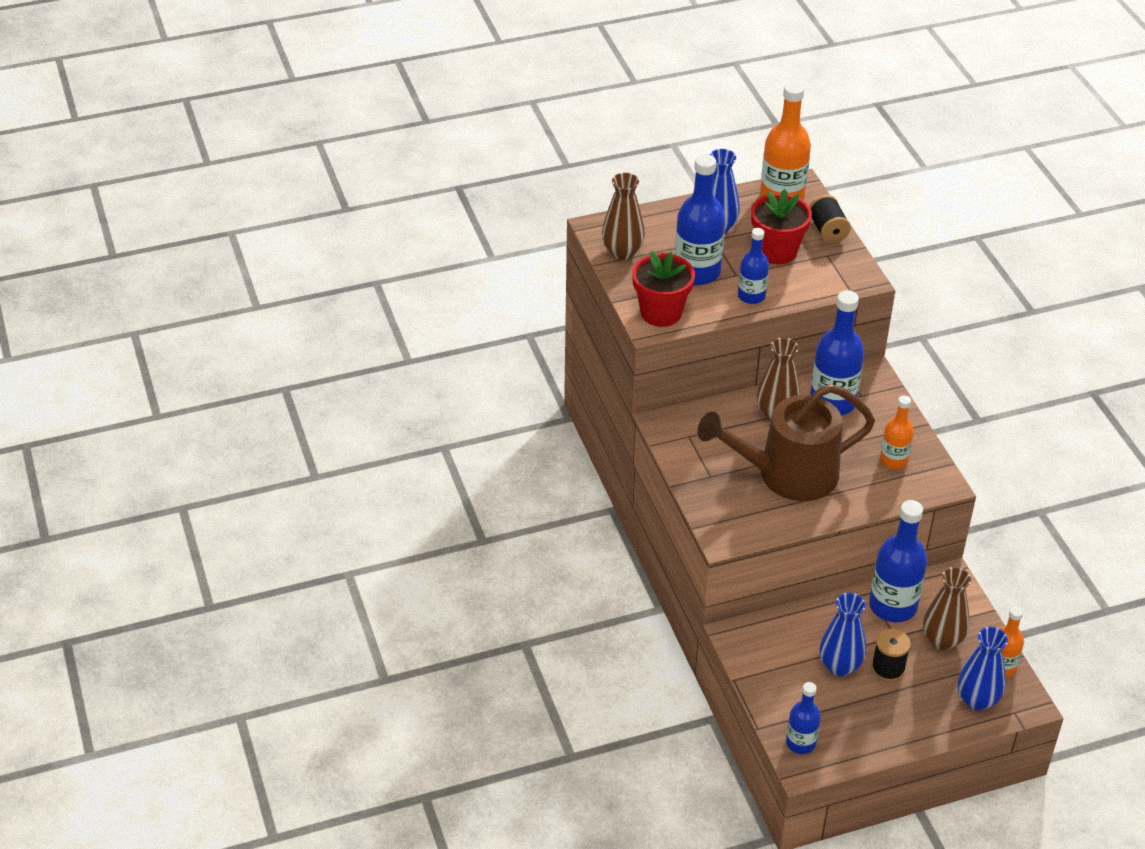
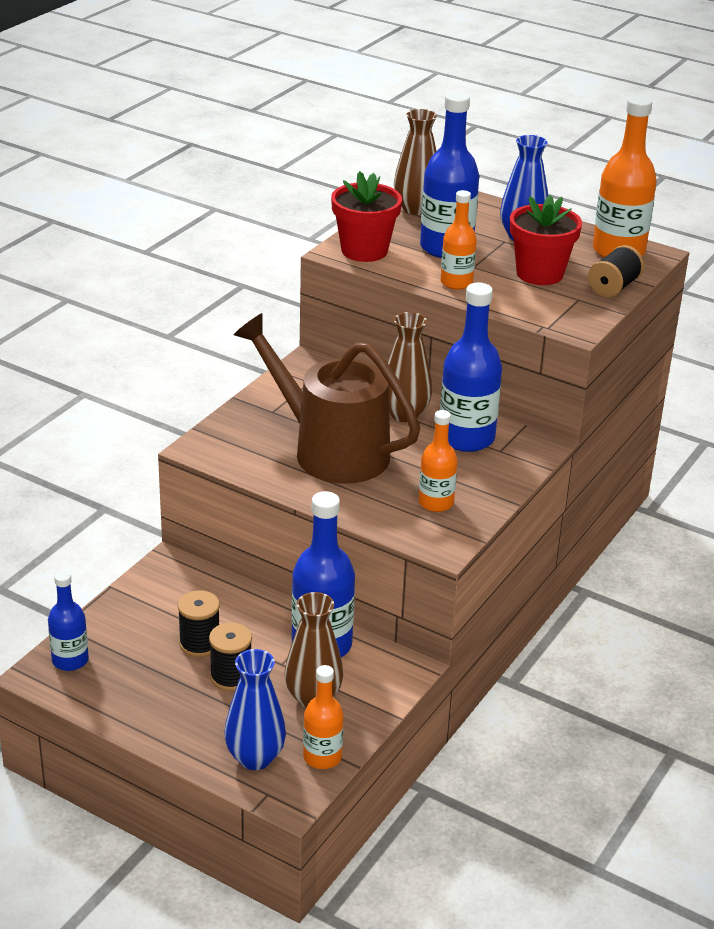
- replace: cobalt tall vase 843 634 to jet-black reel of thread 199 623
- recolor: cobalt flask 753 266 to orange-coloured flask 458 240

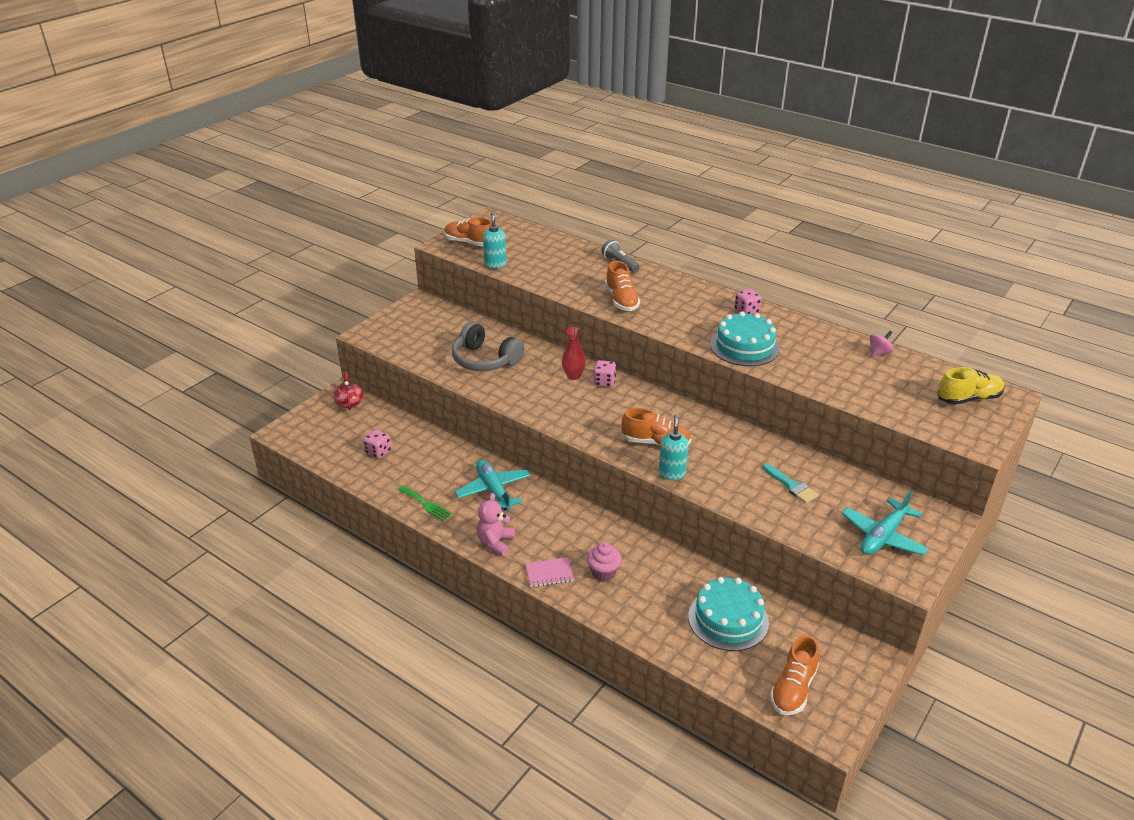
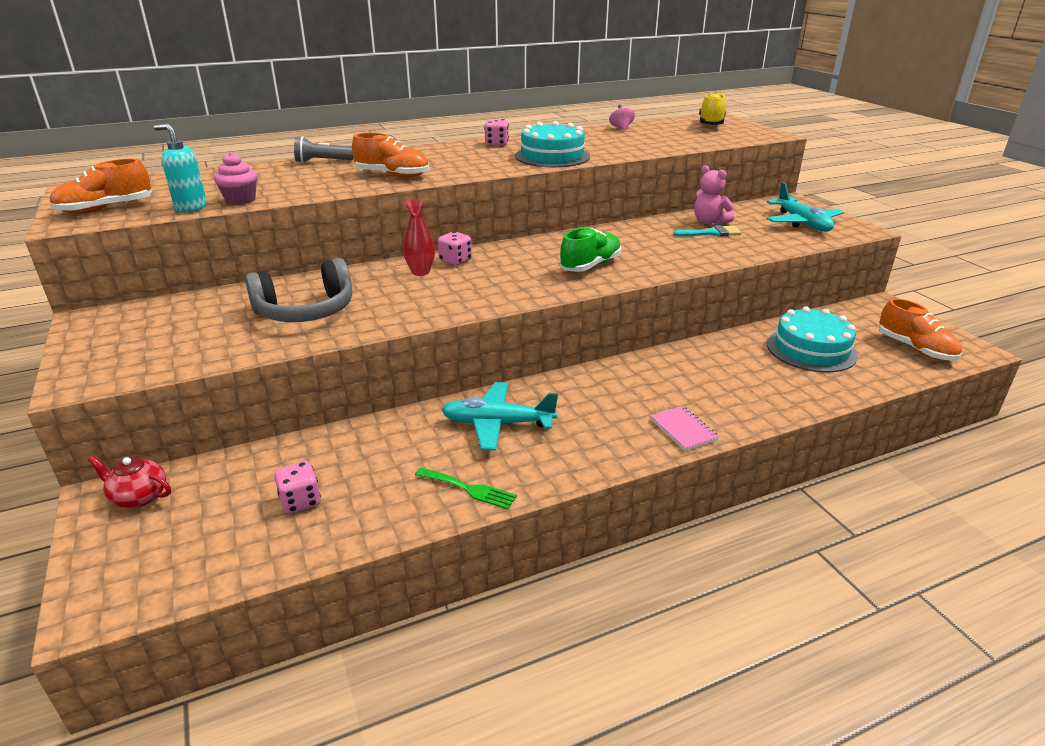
- delete: turquoise soap dispenser 674 447
- move: rose-pink teddy bear 496 524 to 714 195
- move: rose-pink fairy cake 604 561 to 235 178
- recolor: orange-coloured lace-up shoe 656 427 to green lace-up shoe 590 250
- rotate: green fork 425 503 = 466 488 45 degrees clockwise
- rotate: rose-pink exercise book 549 572 = 684 428 45 degrees counterclockwise

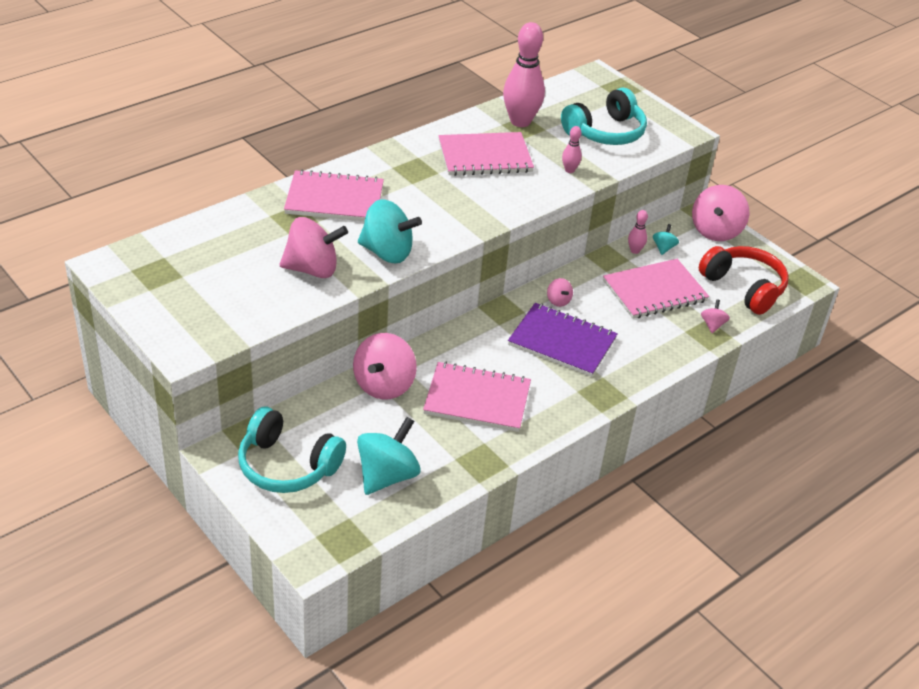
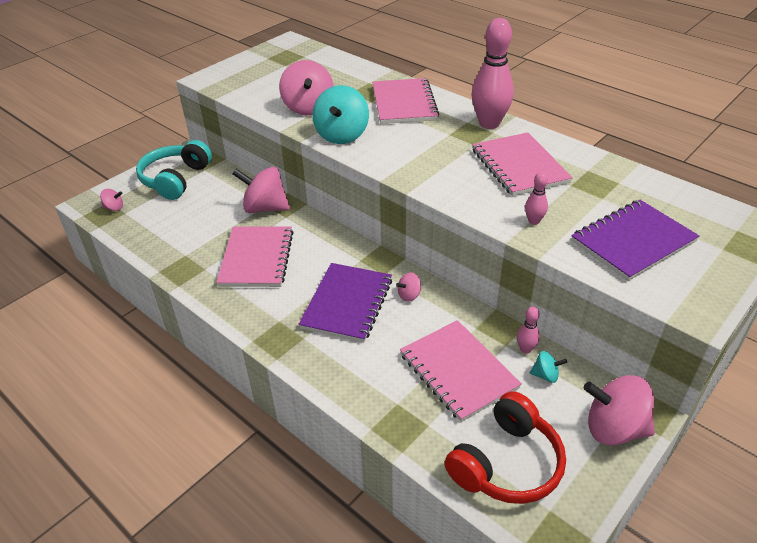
- delete: turquoise toy top 389 456
- move: rose-pink bowling pin 524 74 to 492 73
- move: rose-pink toy top 715 316 to 111 200
- replace: turquoise over-ear headphones 604 116 to purple exercise book 635 240

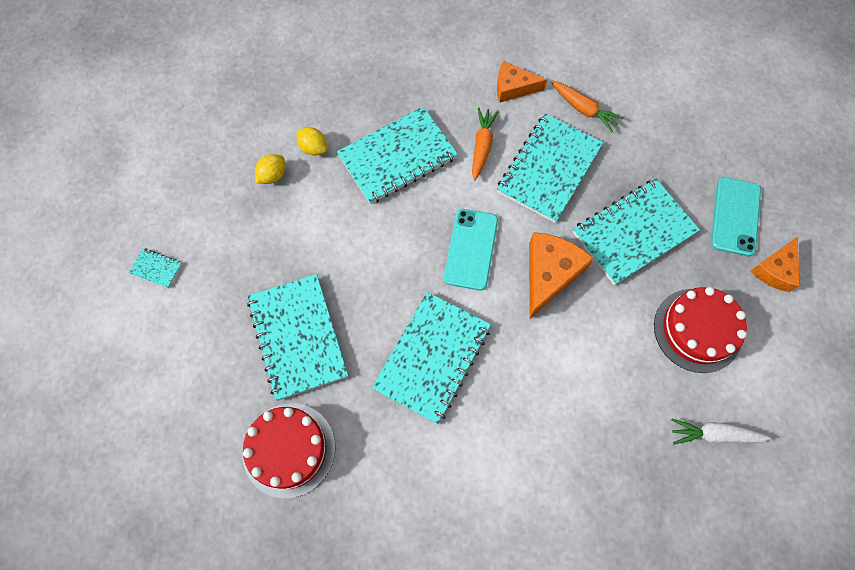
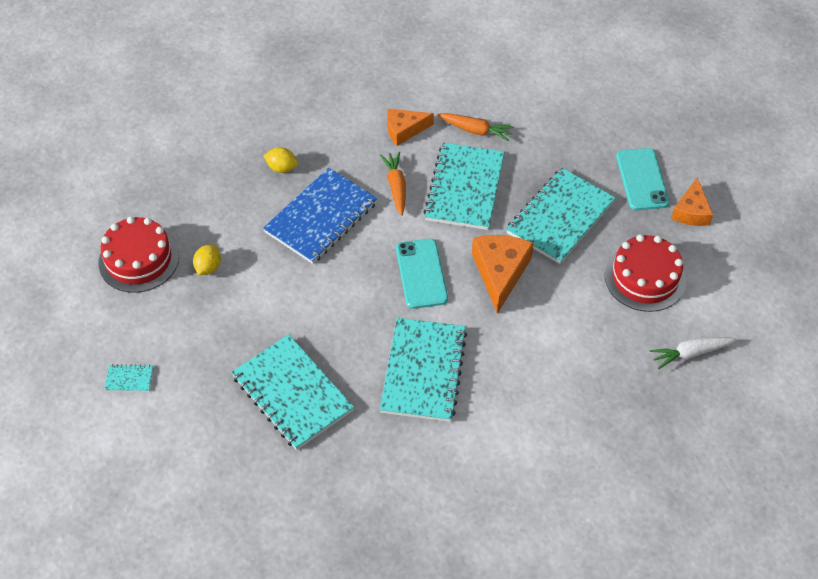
- move: crimson cake 288 450 to 138 254
- move: bright yellow toy lemon 312 141 to 281 160
- recolor: turquoise exercise book 397 155 to cobalt exercise book 320 216

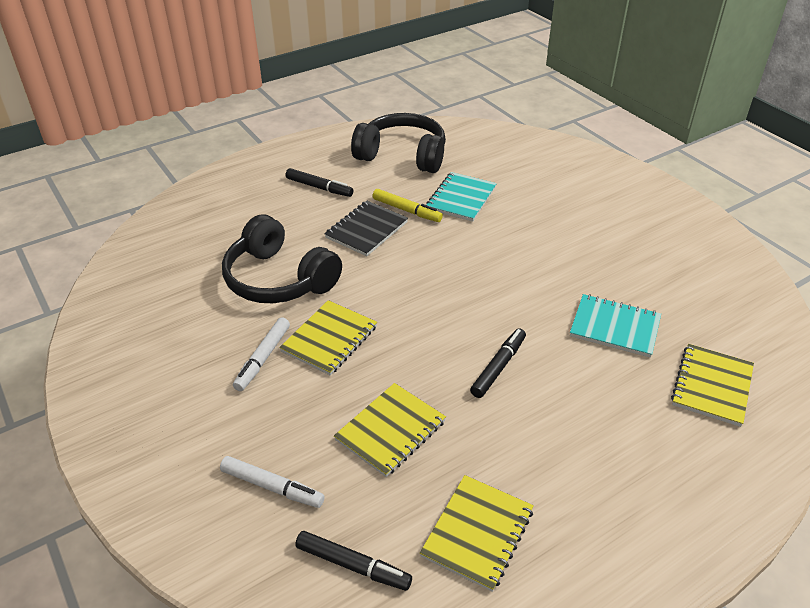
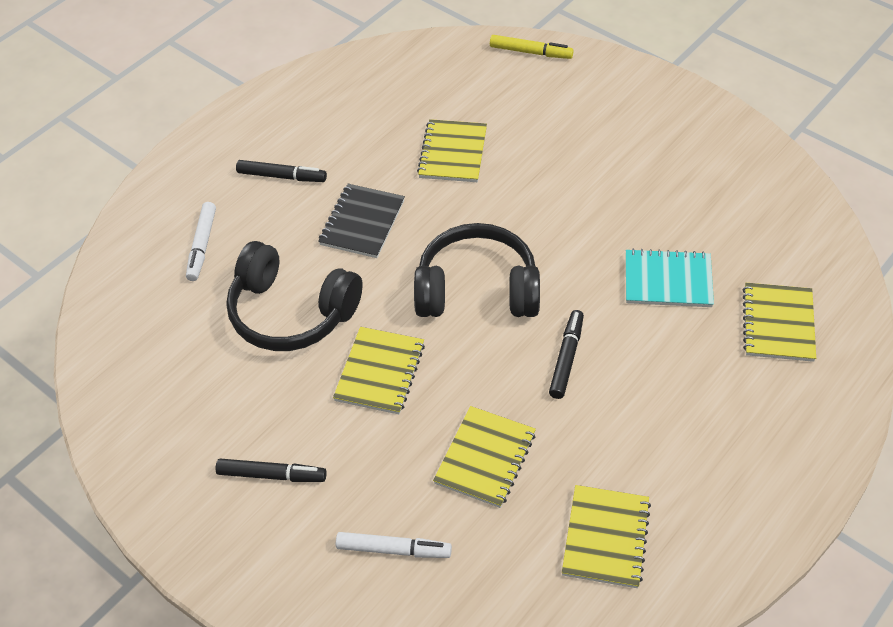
- move: white marker pen 261 354 to 201 241
- move: jet-black marker pen 353 561 to 271 470
- move: jet-black over-ear headphones 398 143 to 477 270
- move: bright yellow marker pen 408 205 to 532 47
- recolor: turquoise exercise book 461 197 to bright yellow exercise book 452 150

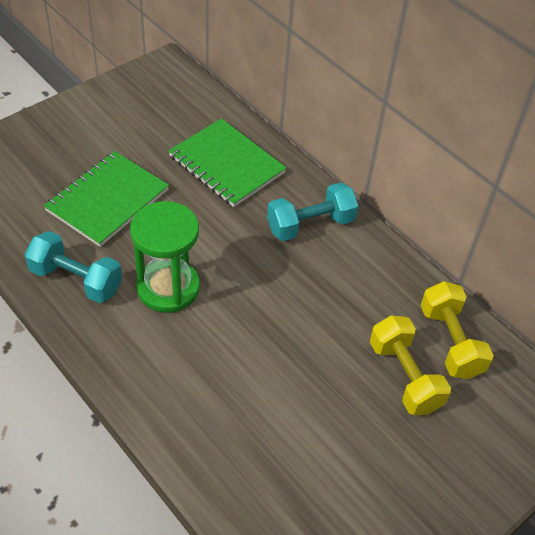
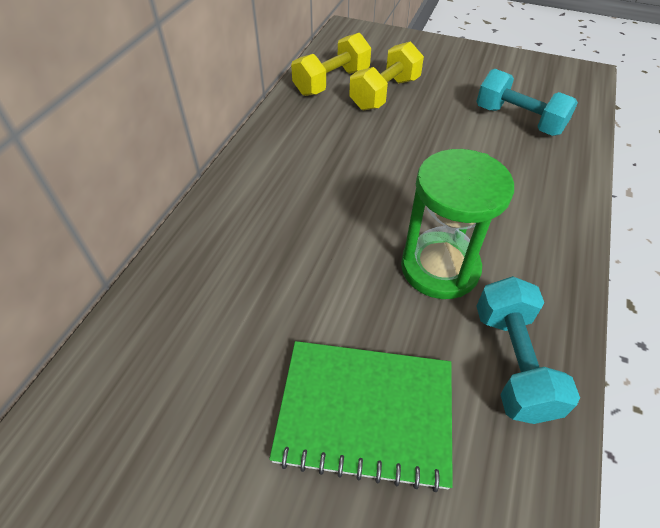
- delete: green exercise book 227 163
- move: turquoise free weight 312 211 to 527 102

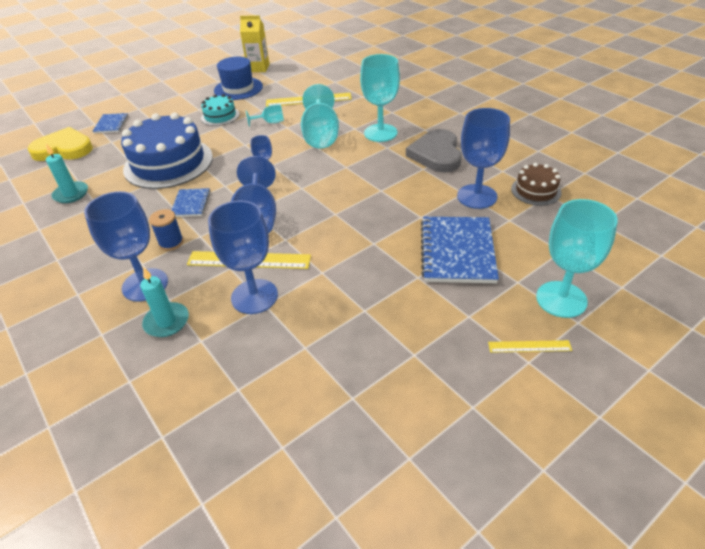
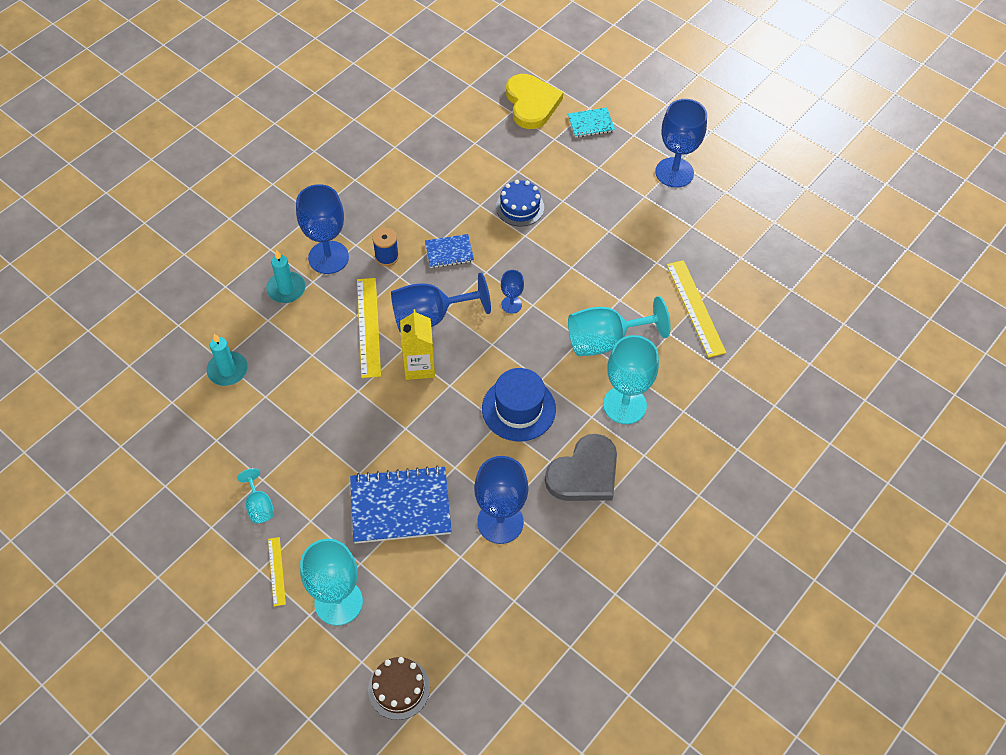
- delete: turquoise cake 220 110
- move: turquoise pillar candle 67 173 to 227 360
- move: cobalt chalice 243 257 to 681 143
- move: cobalt tall hat 238 78 to 519 404
- move: bright yellow juice carton 254 43 to 417 344
- move: turquoise chalice 265 115 to 255 495
- move: brown cake 536 184 to 399 688
- recolor: cobalt exercise book 110 123 to turquoise exercise book 591 122
- rotate: gray heart shape 434 150 = 581 467 150 degrees clockwise
- resize: cobalt cake 167 150 = 520 203 x0.49

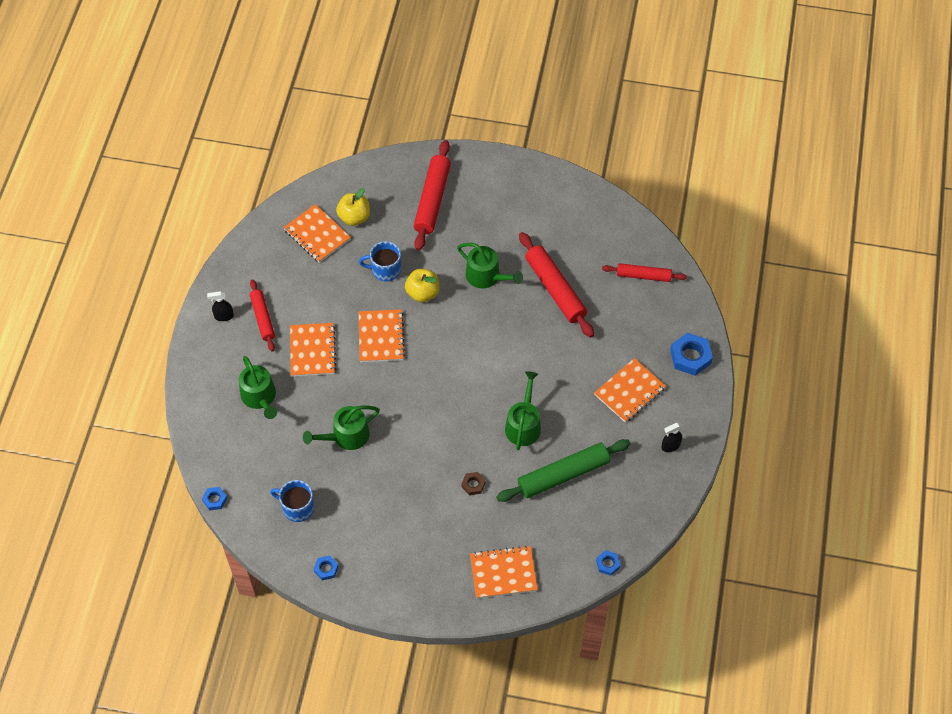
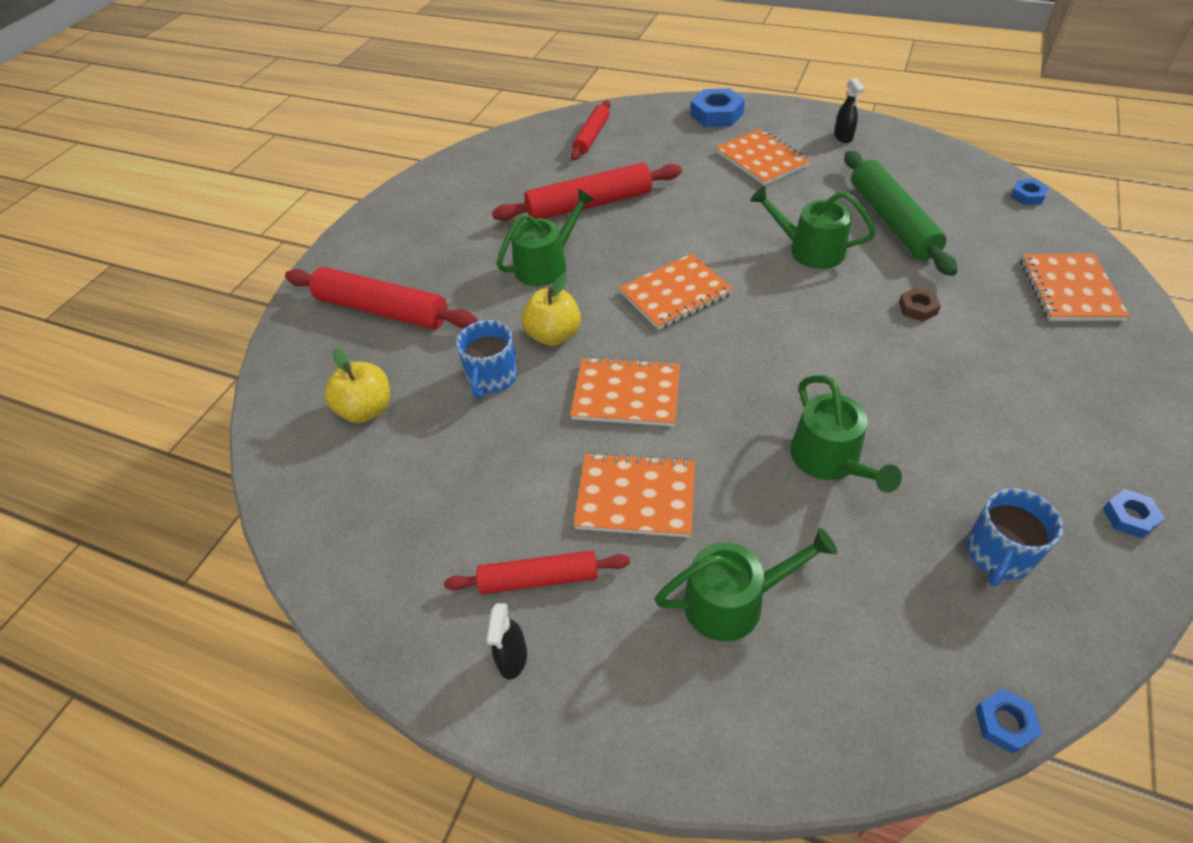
- move: orange-coloured exercise book 317 233 to 676 291

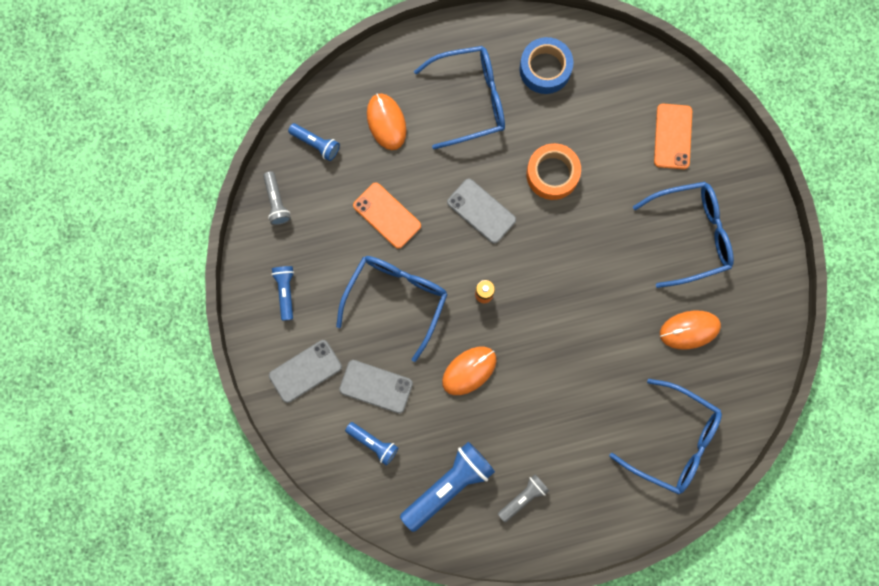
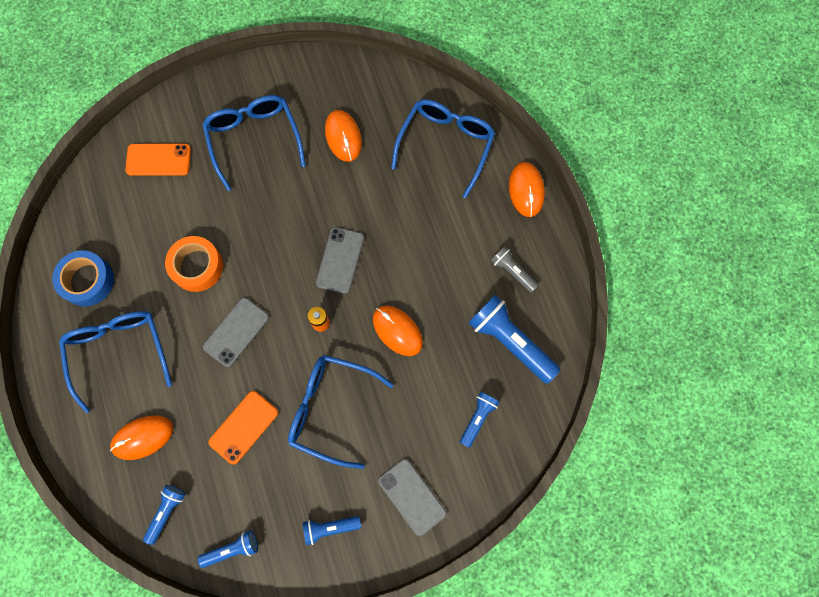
- insert: orange-coloured PC mouse 527 189
- move: gray phone 376 386 to 340 260
- recolor: gray torch 277 198 to cobalt torch 228 549

